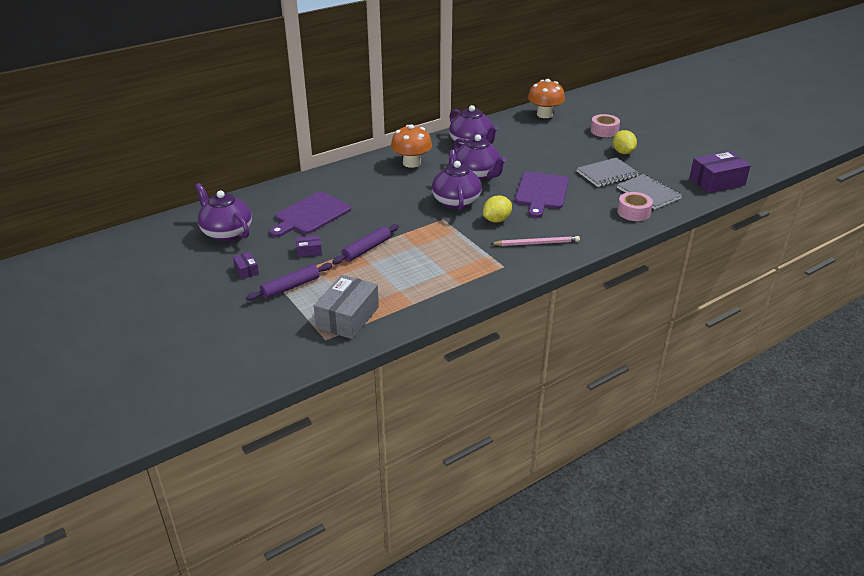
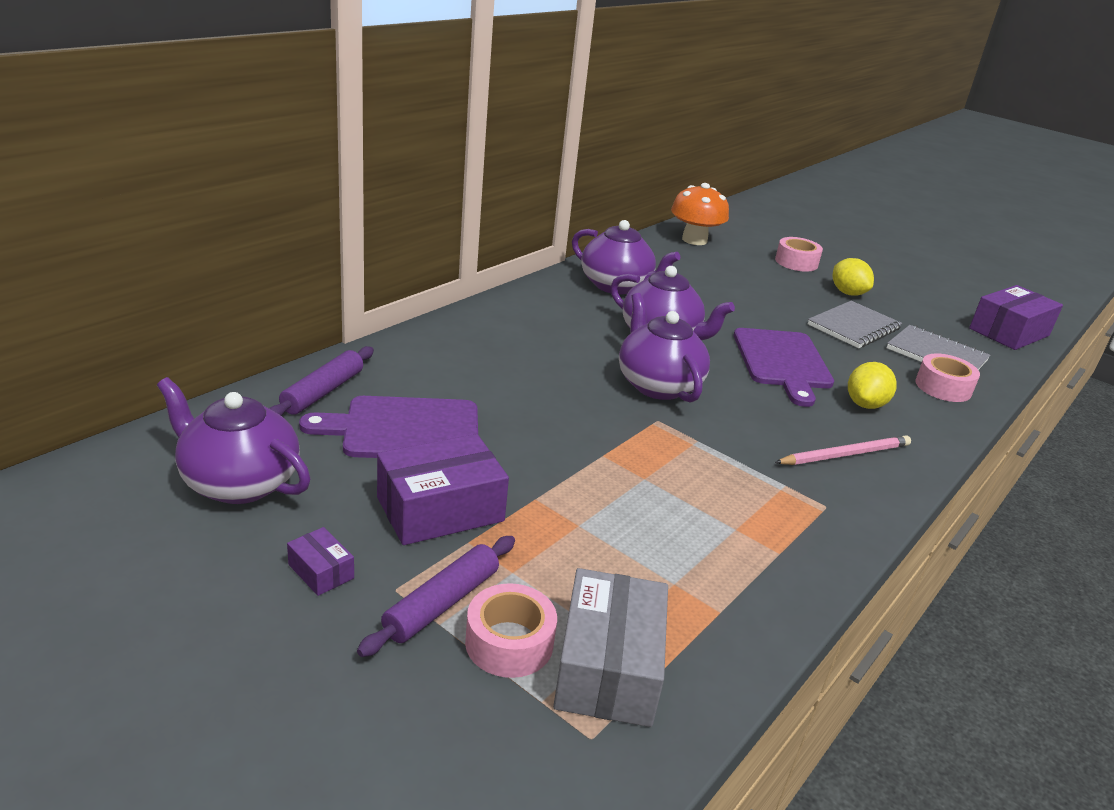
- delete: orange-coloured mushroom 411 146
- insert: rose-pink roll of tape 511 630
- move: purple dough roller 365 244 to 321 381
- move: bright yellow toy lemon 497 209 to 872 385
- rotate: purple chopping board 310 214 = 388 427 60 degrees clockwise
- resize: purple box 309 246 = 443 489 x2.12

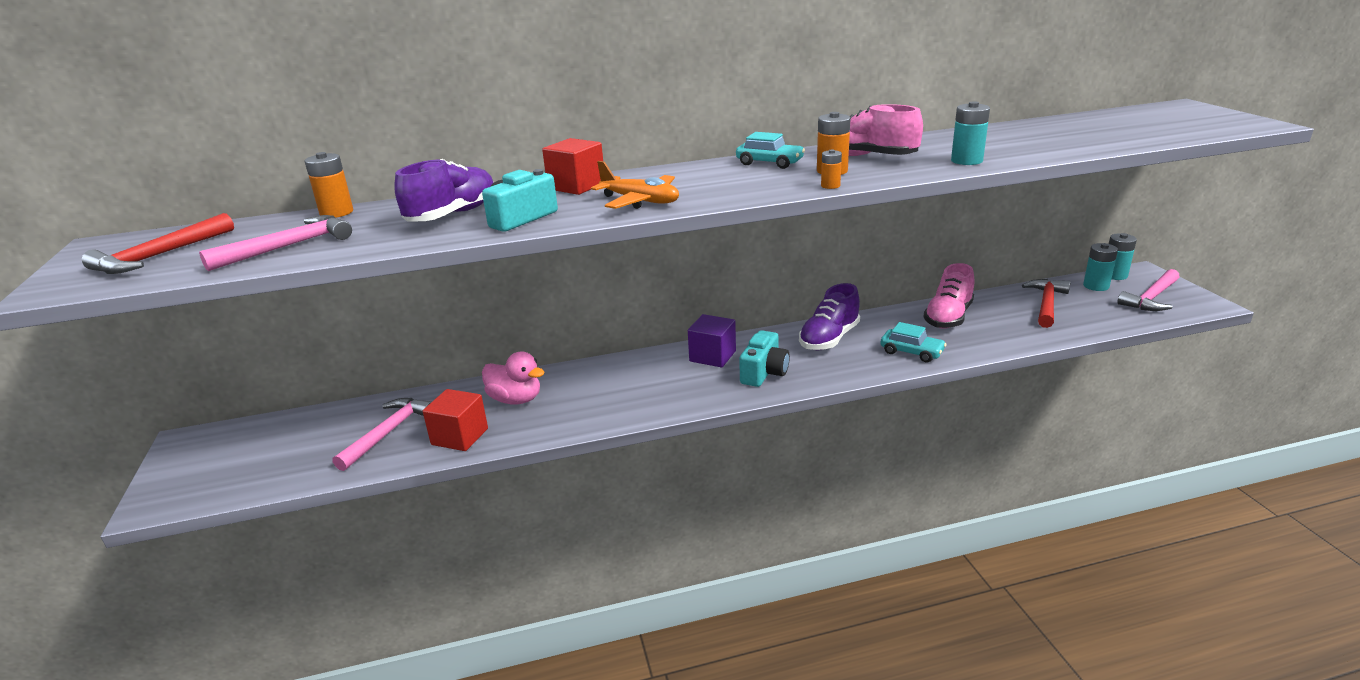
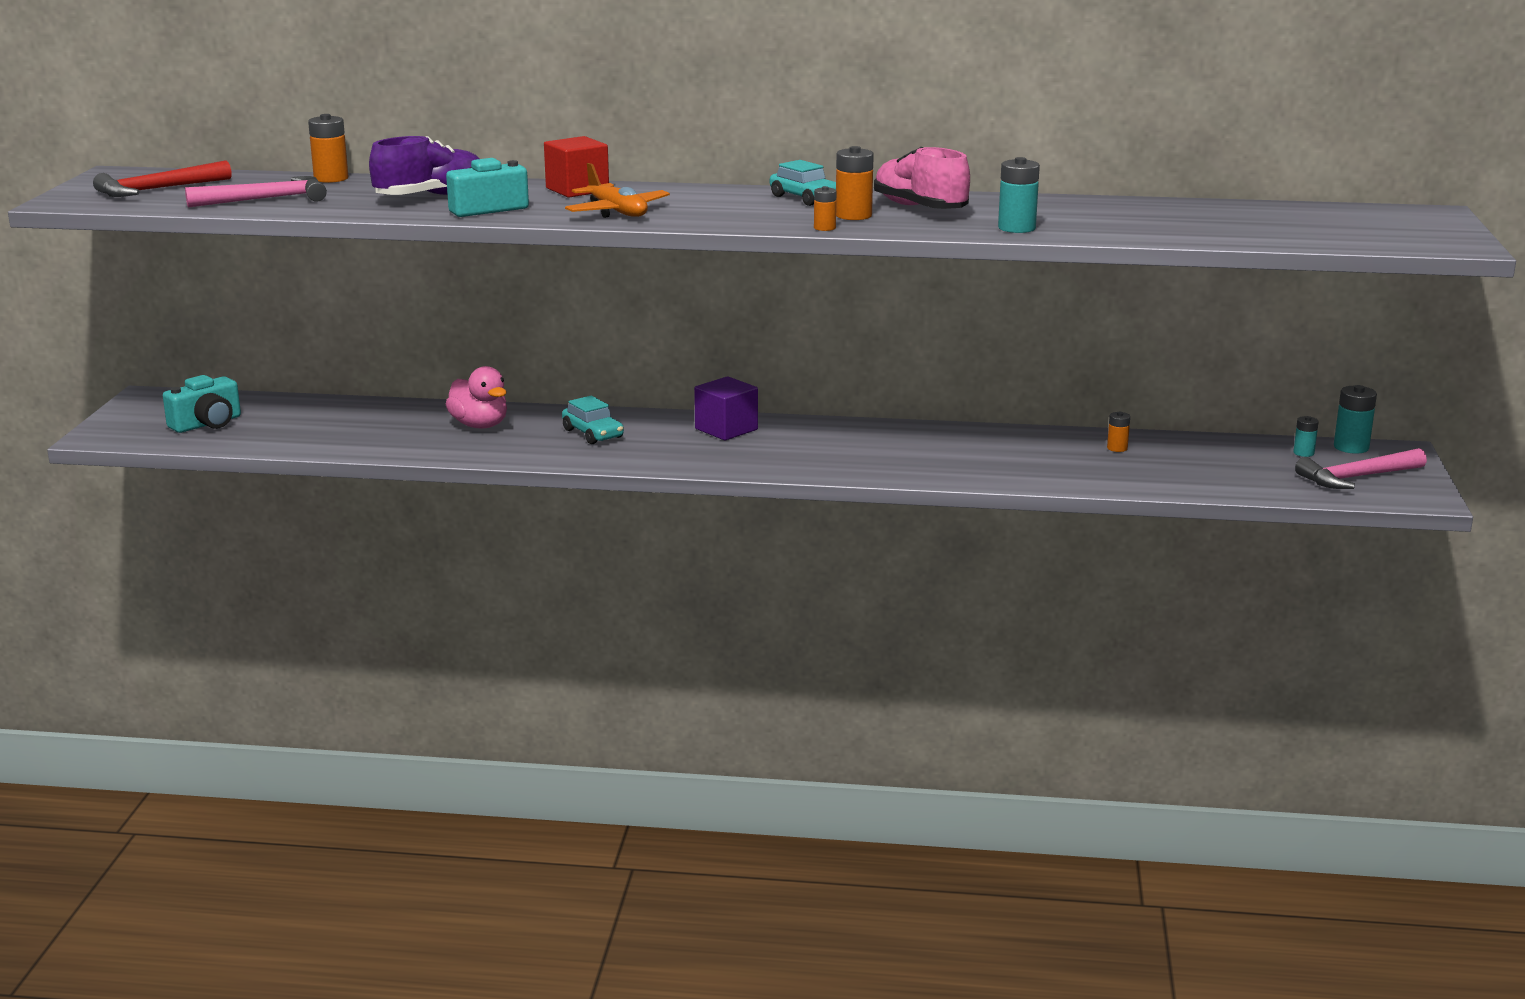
- delete: rose-pink carpenter's hammer 381 434
- delete: crimson solid cube 455 420
- delete: purple lace-up shoe 829 316
- delete: rose-pink lace-up shoe 949 296
- delete: crimson carpenter's hammer 1046 303
- insert: orange-coloured AA battery 1118 432
- move: turquoise photo camera 764 358 to 202 404
- move: turquoise toy car 914 342 to 593 420
- resize: turquoise AA battery 1100 267 = 1306 436 x0.59

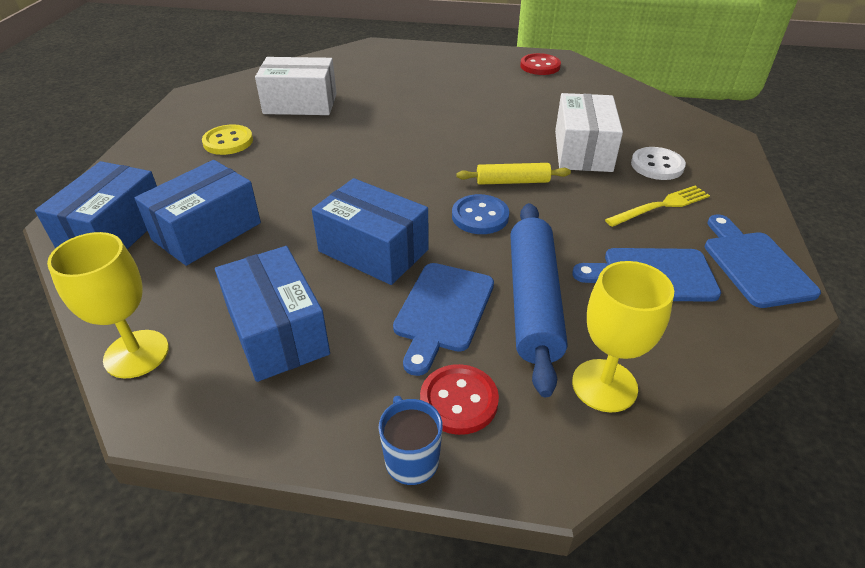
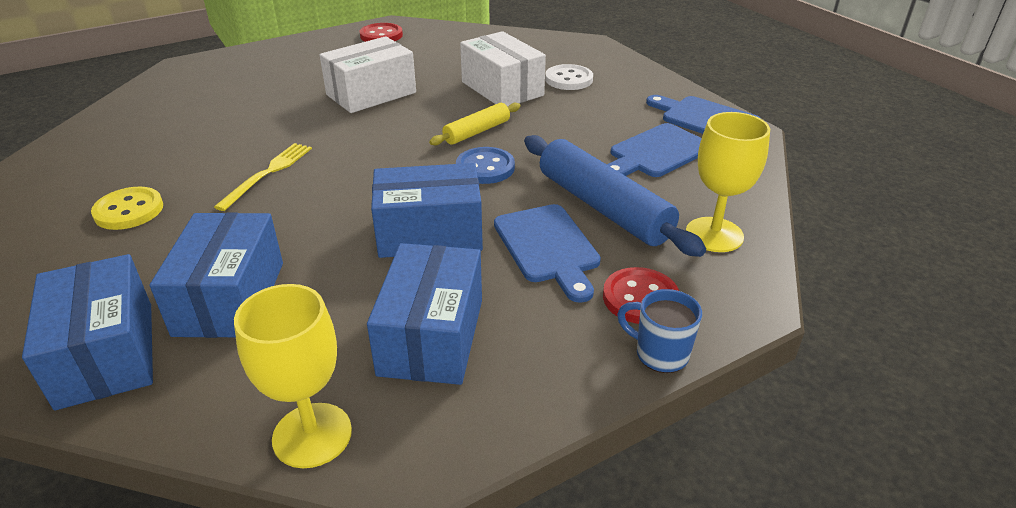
- move: white box 296 86 to 368 74
- move: bright yellow fork 657 206 to 263 177
- rotate: cobalt box 272 314 = 424 314 75 degrees clockwise

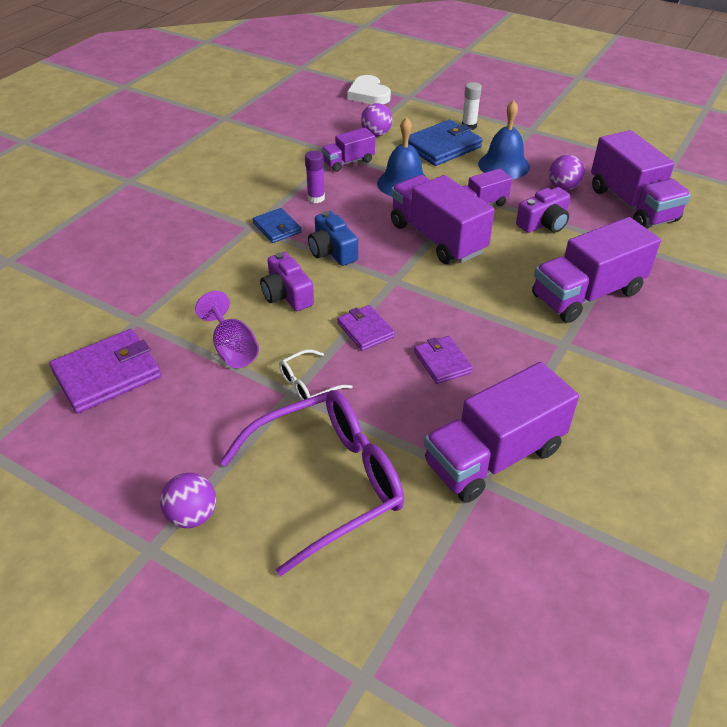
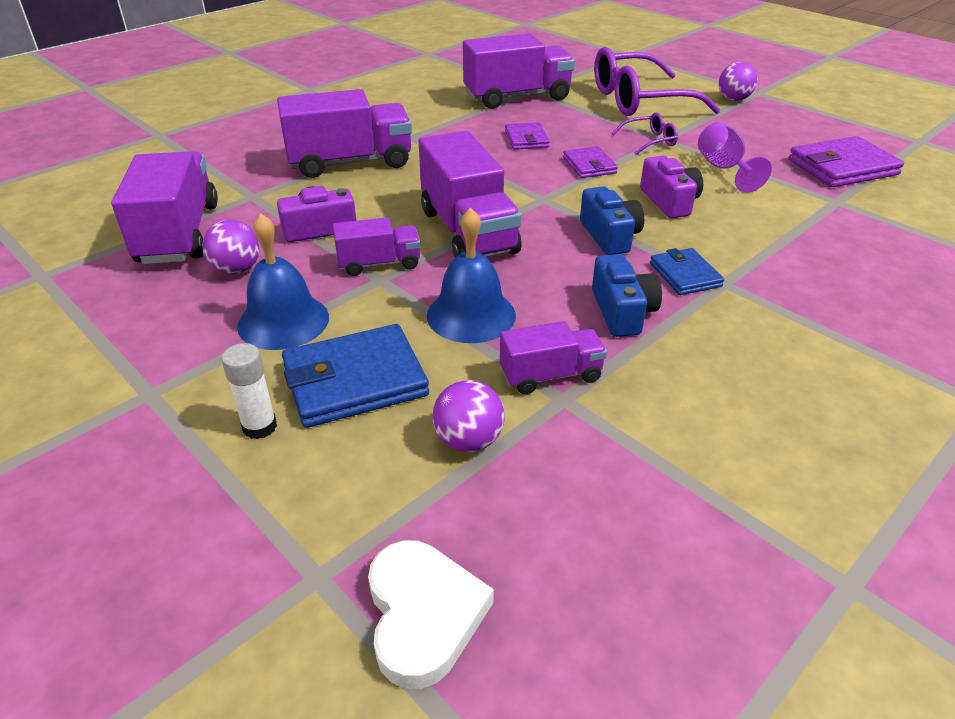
- replace: purple glue 315 177 to cobalt photo camera 627 295
- recolor: white glasses 316 374 to purple glasses 645 133

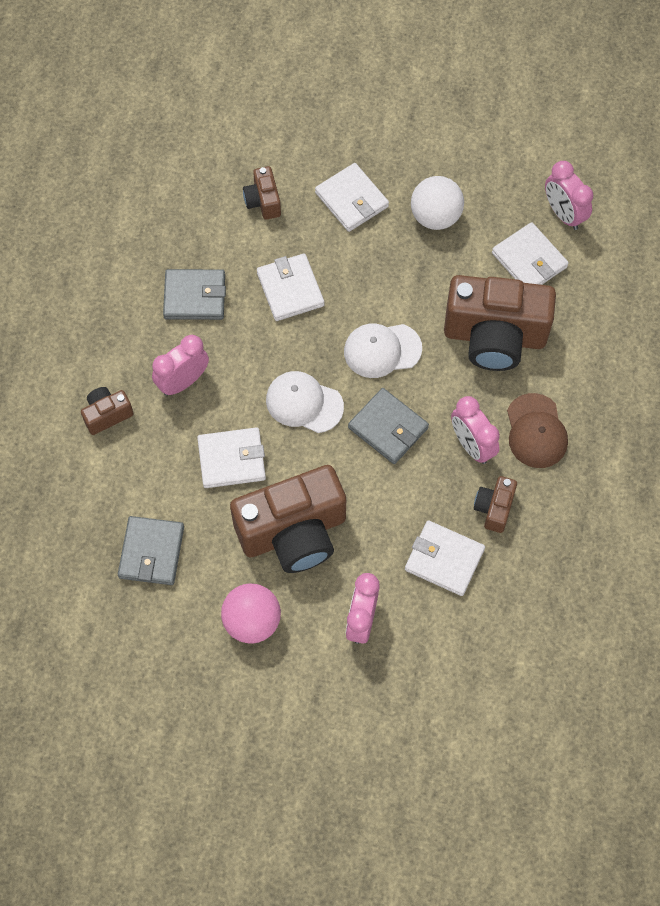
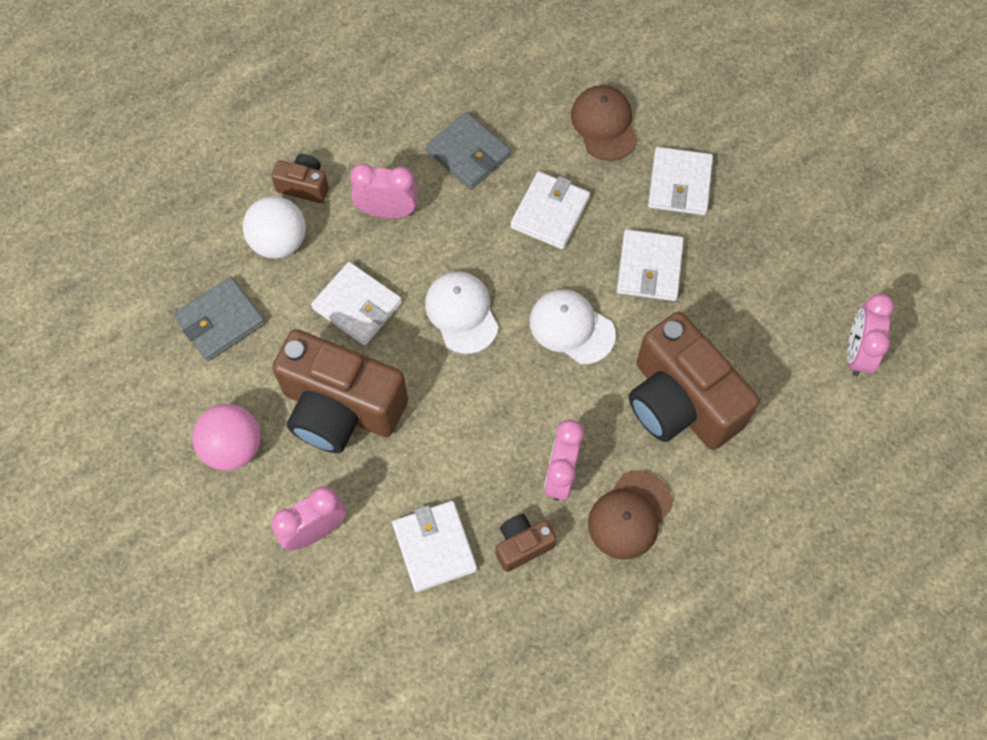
- delete: gray billfold 388 426
- move: white play ball 437 203 to 274 227
- move: white billfold 530 253 to 650 265
- replace: brown photo camera 262 193 to brown peaked cap 604 123

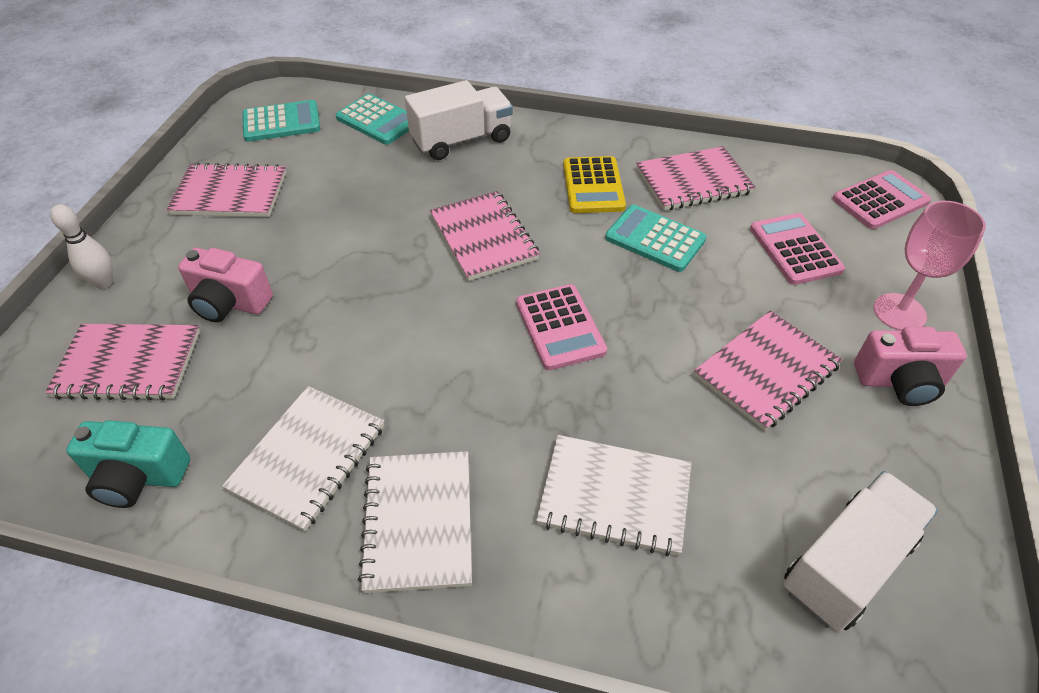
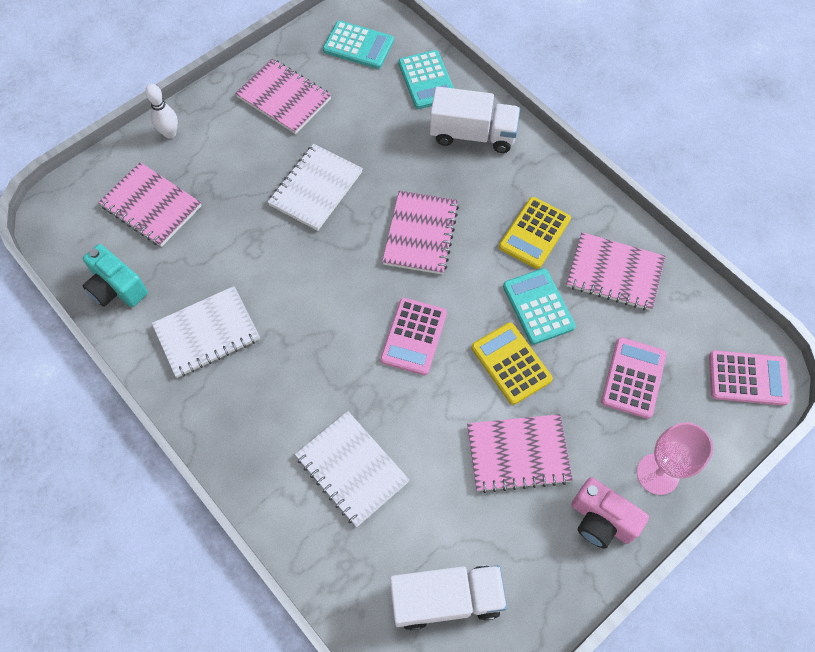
- delete: rose-pink photo camera 225 285
- insert: bright yellow adding machine 512 363
- move: white exercise book 415 522 to 315 187

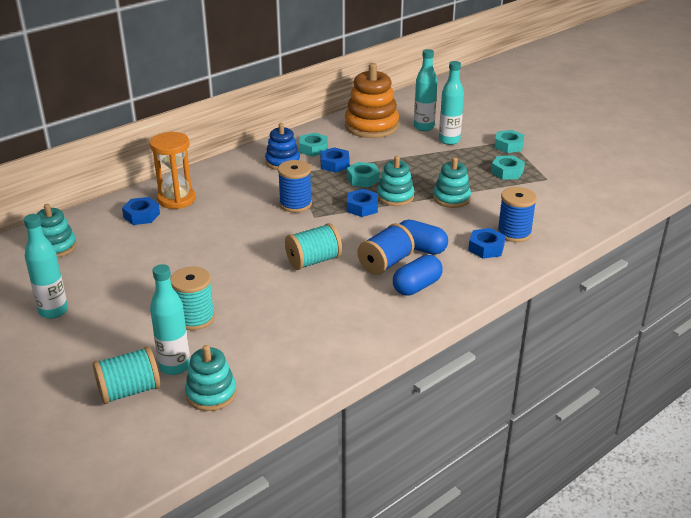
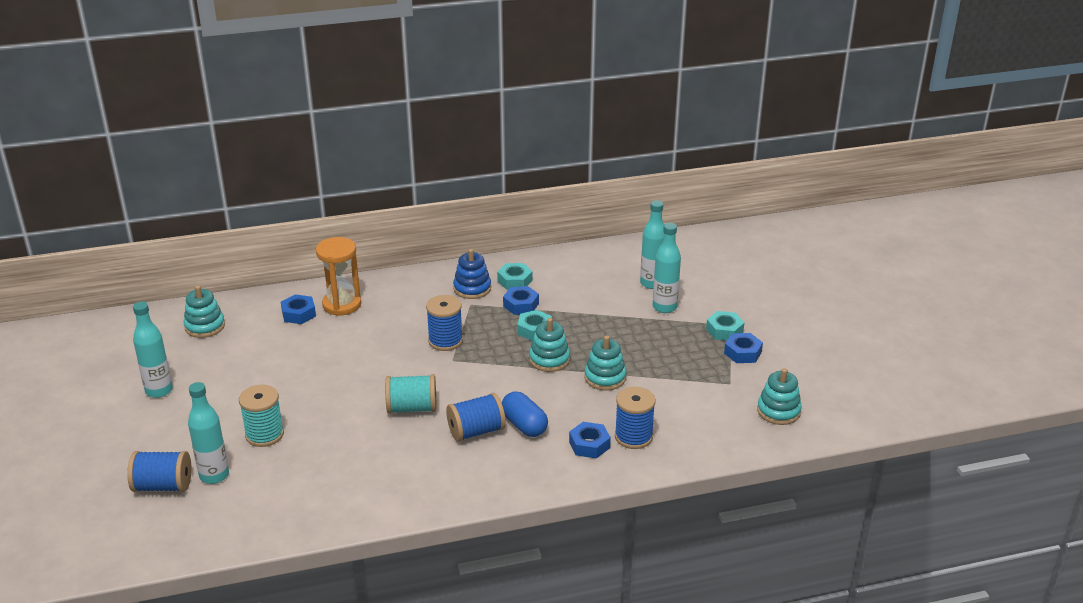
- delete: orange-coloured stacking toy 372 100
- delete: cobalt capsule 418 275
- delete: turquoise nut 508 167
- move: turquoise stacking toy 211 378 to 779 396
- move: cobalt nut 362 203 to 743 348
- recolor: turquoise reel of thread 127 375 to cobalt reel of thread 159 471

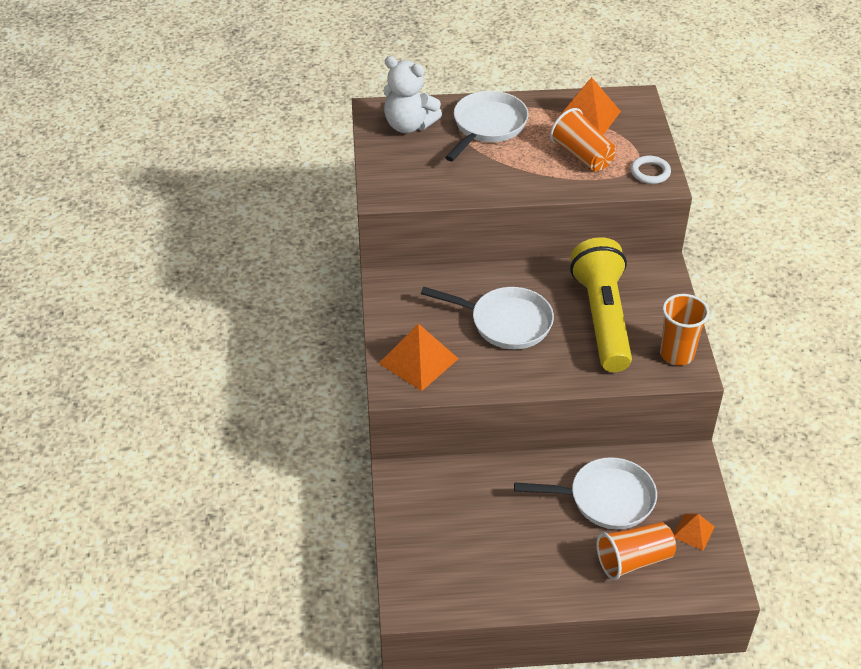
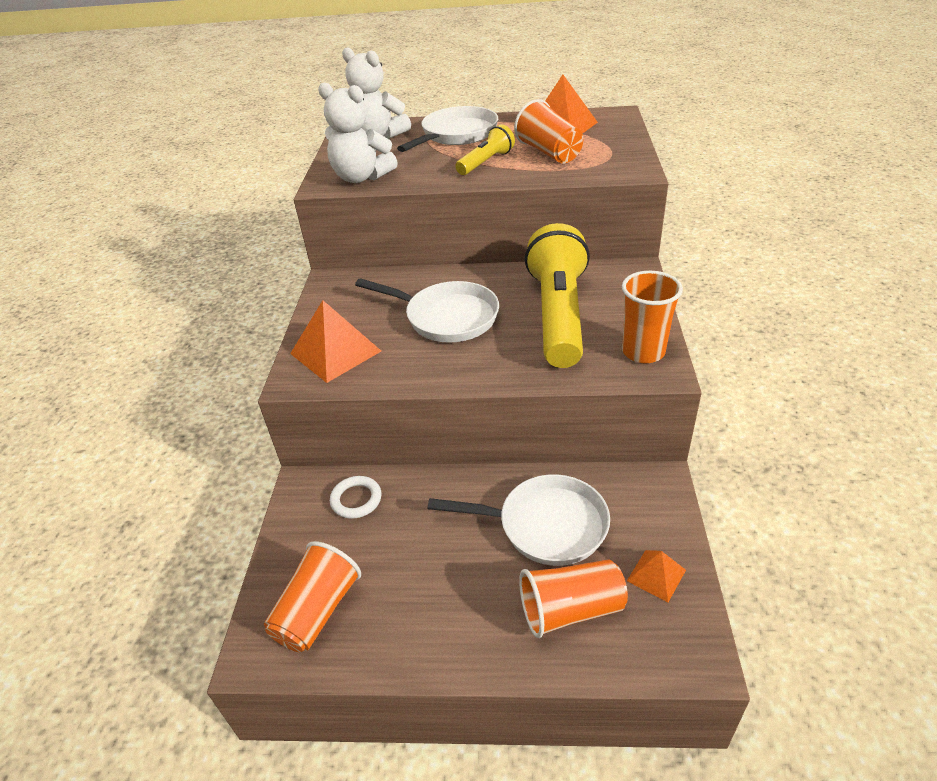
- insert: orange-coloured cup 312 596
- insert: white teddy bear 358 132
- insert: bright yellow torch 485 149
- move: white hoop 651 170 to 355 497

